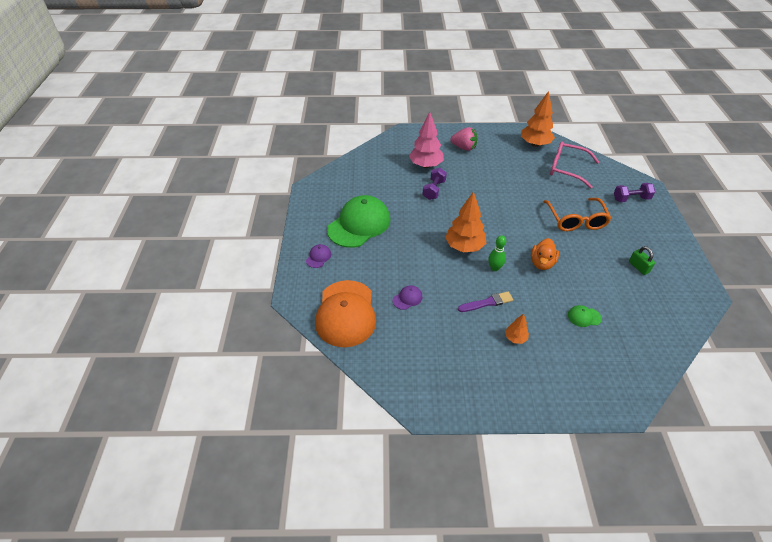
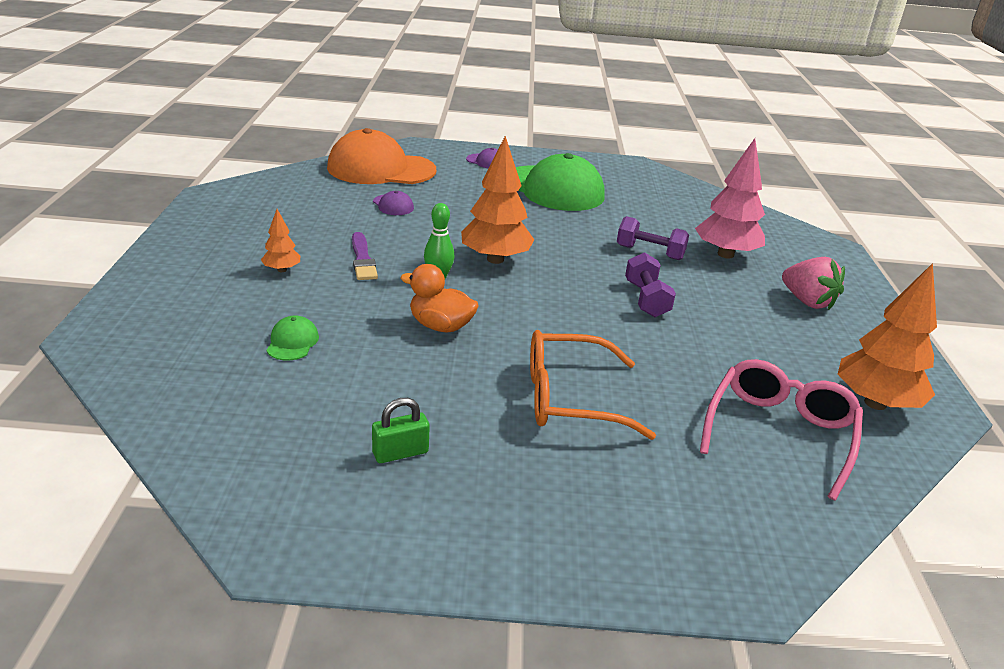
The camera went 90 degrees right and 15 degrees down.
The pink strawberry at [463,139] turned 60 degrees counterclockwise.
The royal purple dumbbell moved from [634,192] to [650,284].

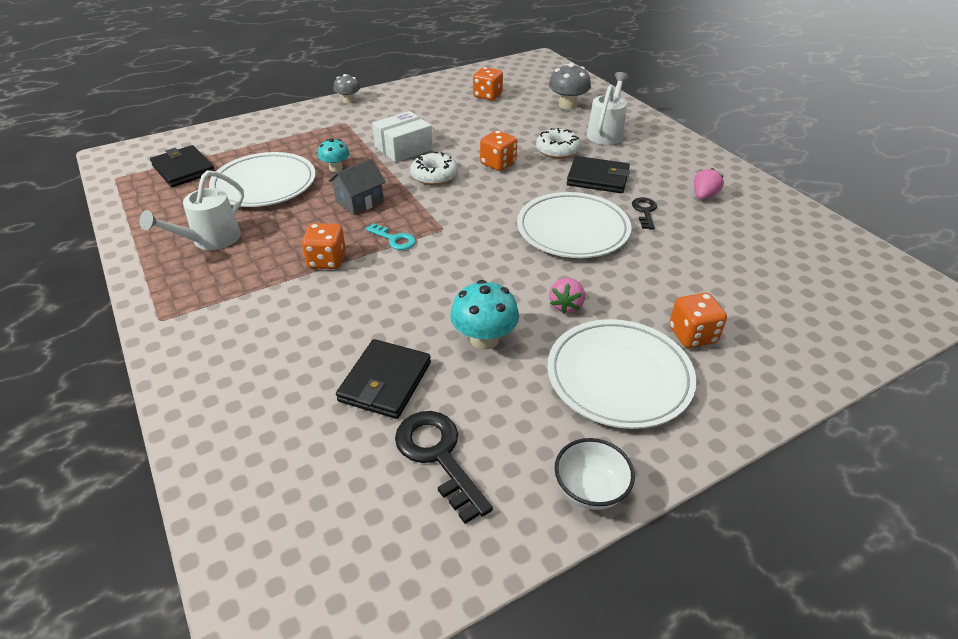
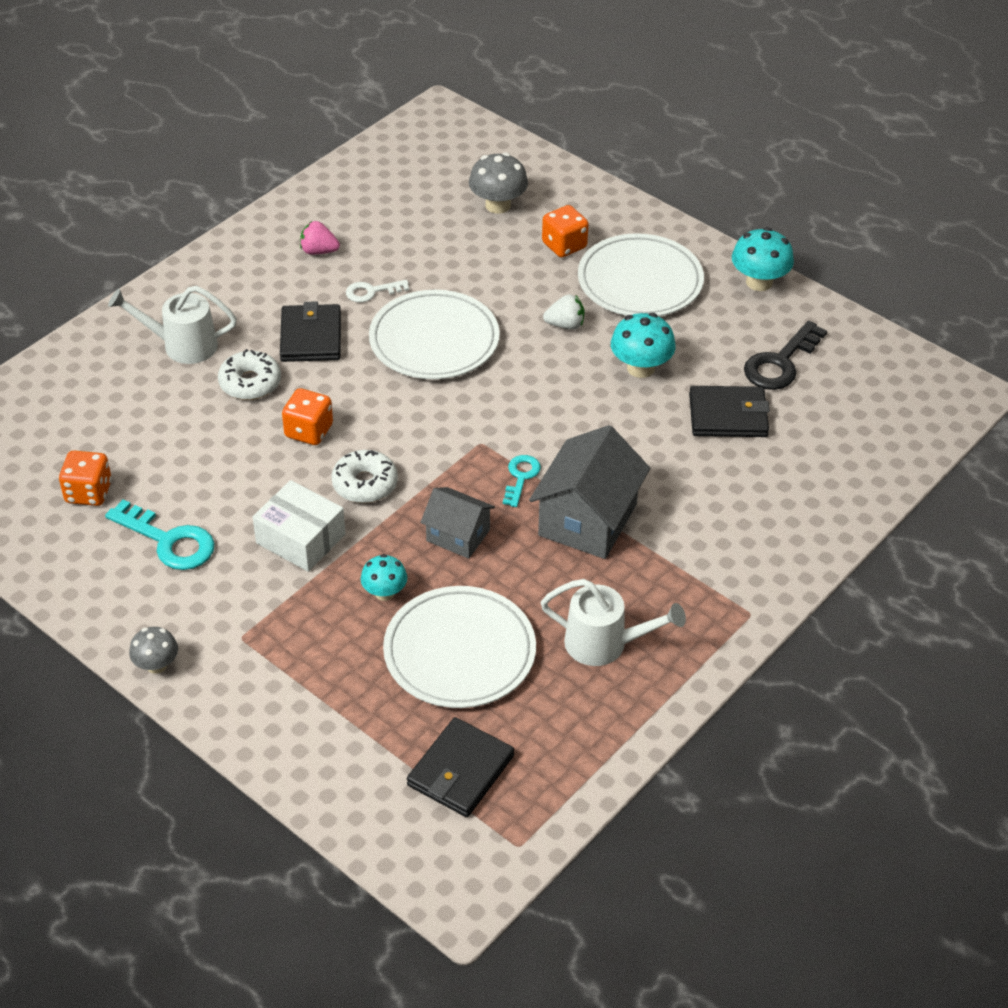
The camera went 110 degrees left and 5 degrees up.
The orange die at [324,246] was replaced by the gray cottage at [589,492].
The gray toadstool moved from [570,86] to [498,183].
The pink strawberry at [567,296] became the white strawberry at [563,312].
The white deep dish at [594,474] was replaced by the teal toadstool at [763,259].
The black key at [644,213] became the white key at [377,291].
The teal key at [160,535] appeared.

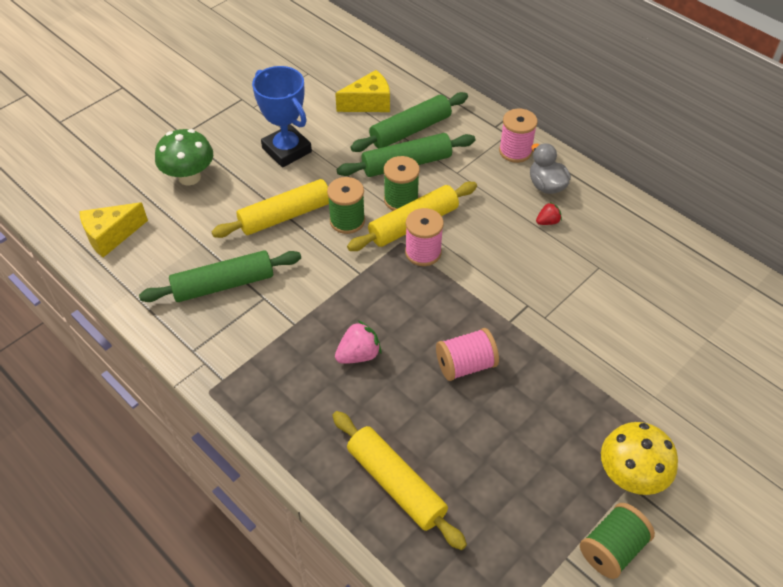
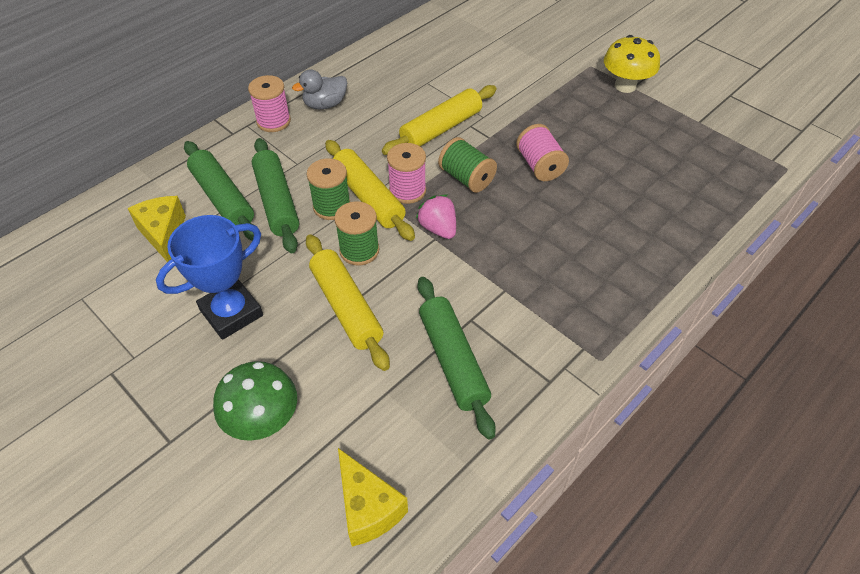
The camera went 90 degrees left and 0 degrees up.
The bright yellow pastry roller moved from [399,480] to [439,120].
The pink strawberry moved from [358,342] to [436,217].
The crimson strawberry at [549,213] disappeared.
The emerald reel of thread moved from [617,541] to [467,165].

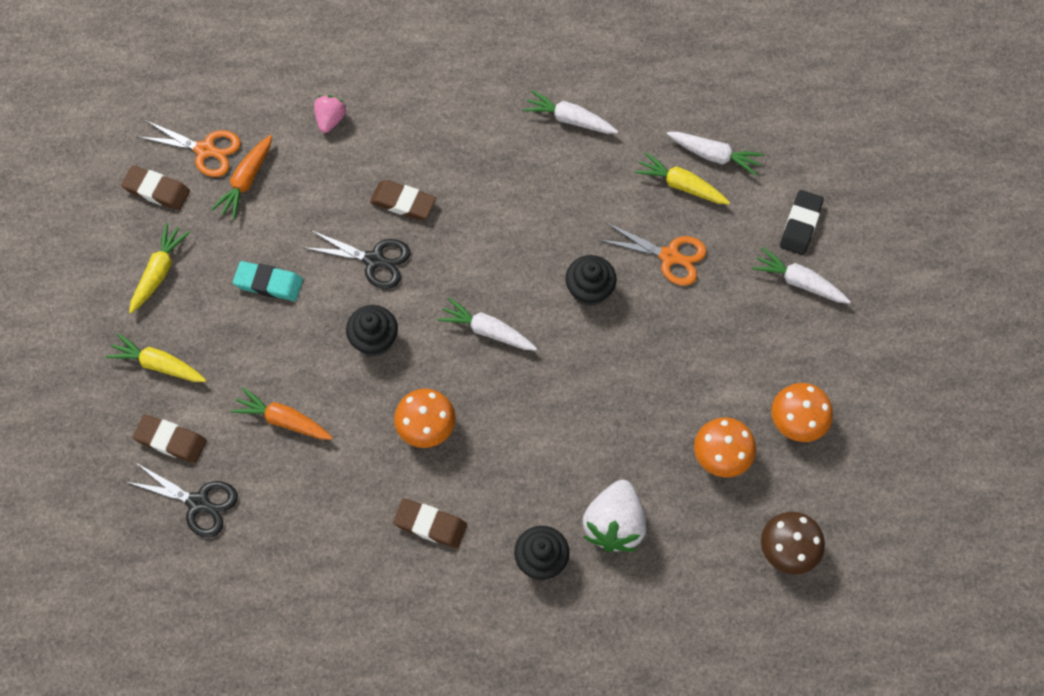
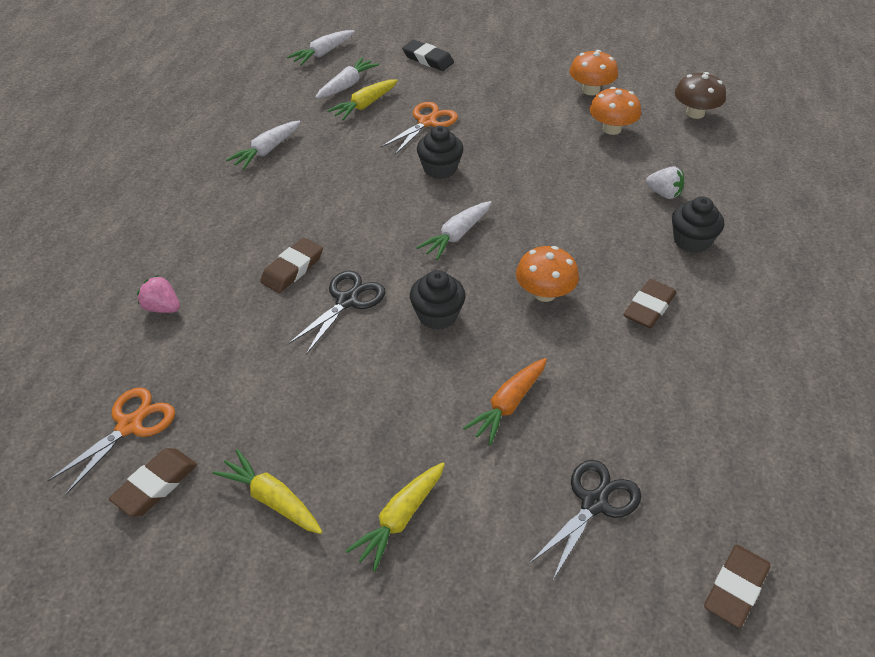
The camera went 75 degrees left and 20 degrees down.
The dark brown eraser moved from [170,438] to [737,586].
The orange carrot at [241,177] disappeared.
The teal eraser at [268,281] disappeared.
The white strawberry at [614,516] changed to 0.57 times the size.
The white carrot moved from [801,275] to [321,48].

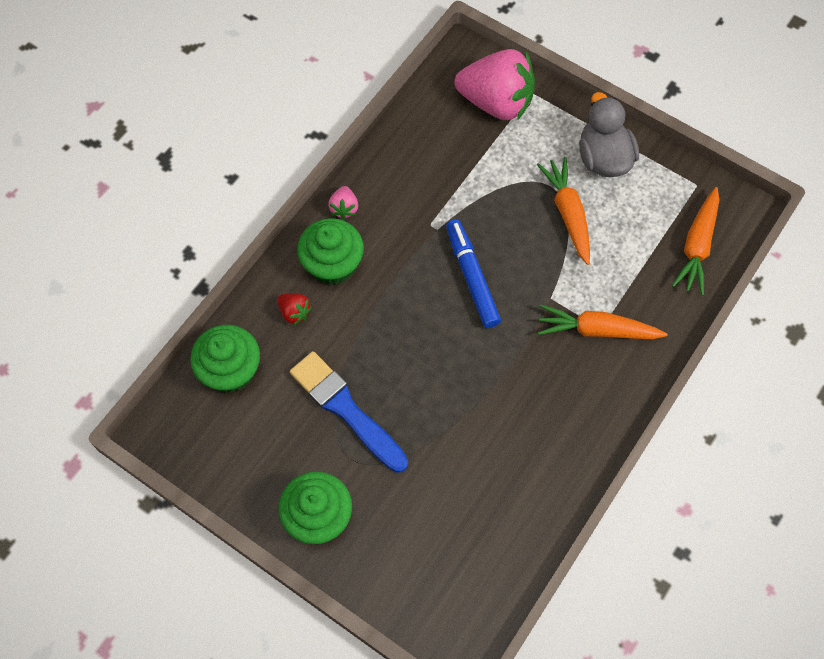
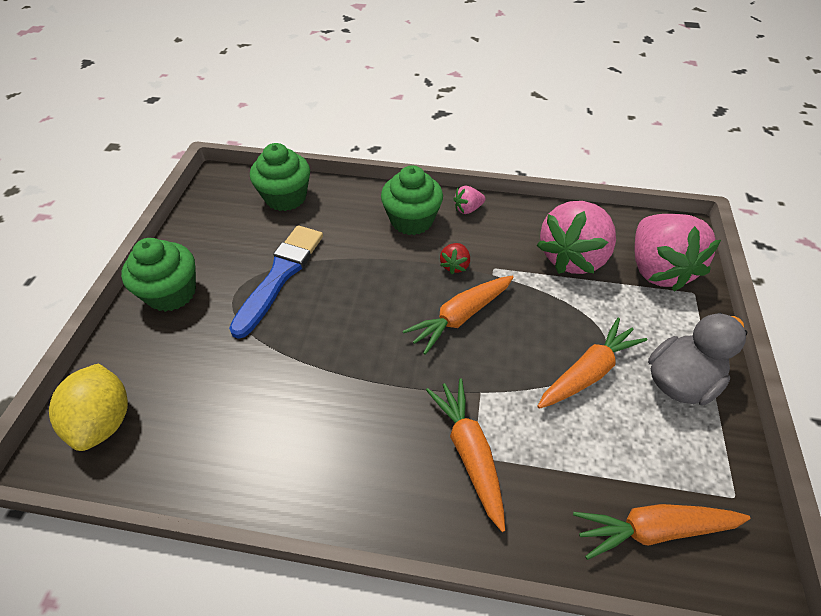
The camera went 65 degrees right and 15 degrees down.
The crimson strawberry moved from [295,309] to [455,258].
The royal blue marker pen at [473,273] was replaced by the orange carrot at [458,315].
The bright yellow citrus fruit at [88,407] appeared.
The pink strawberry at [576,237] appeared.

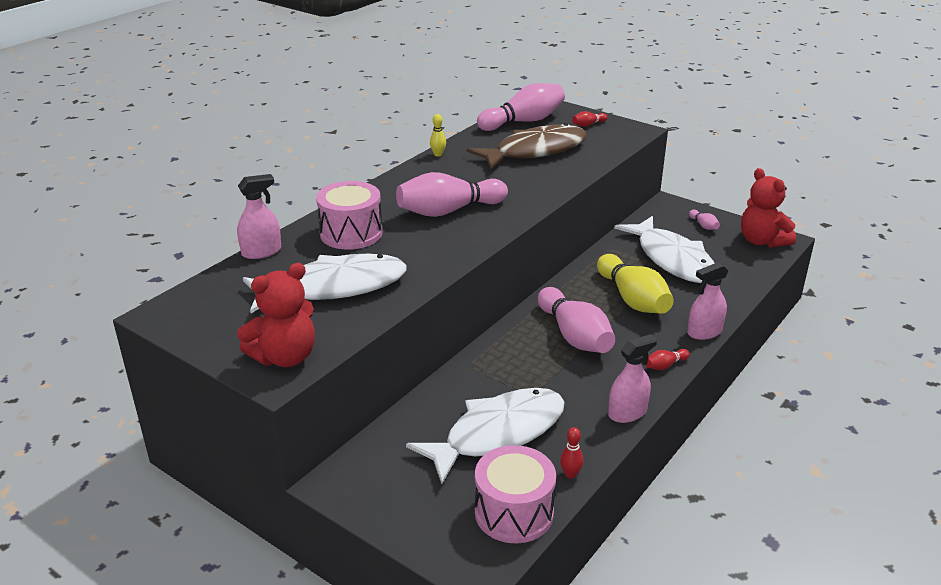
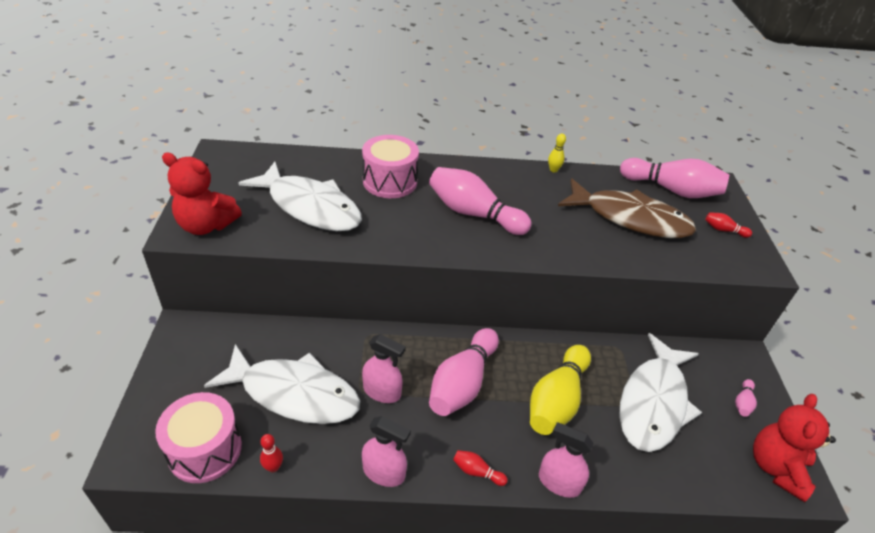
The camera went 50 degrees right and 10 degrees up.
The pink sprayer moved from [259,216] to [384,368].

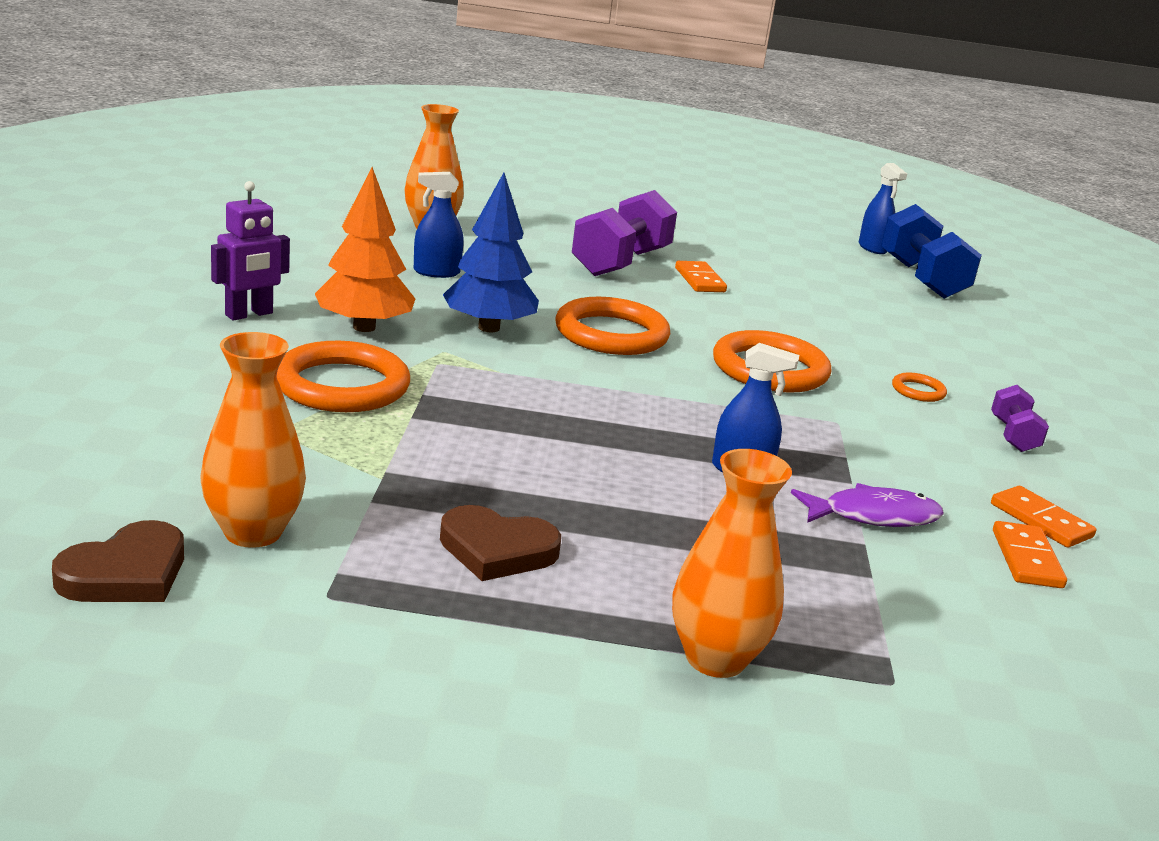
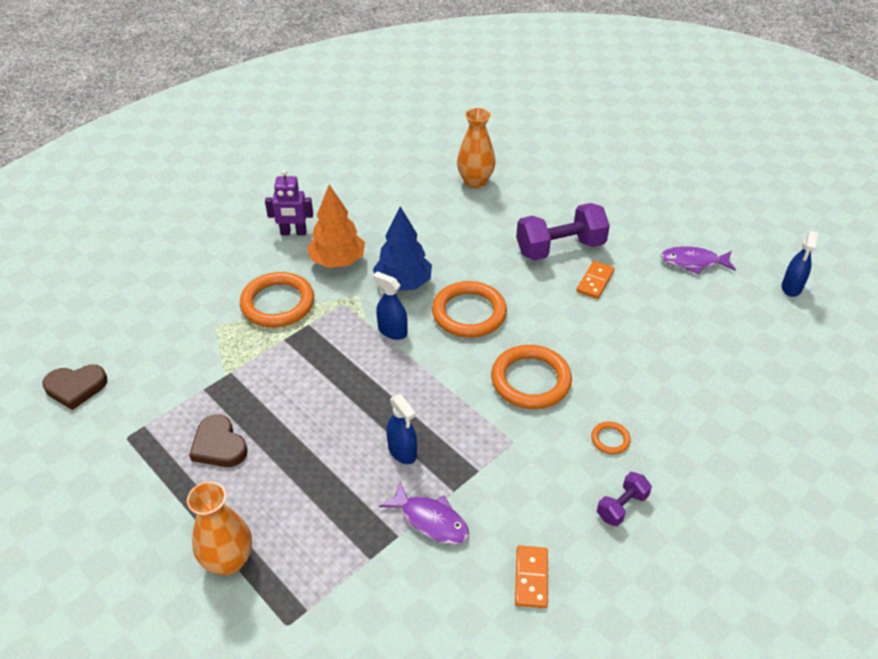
The camera went 45 degrees right and 20 degrees up.
The orange flower vase at [253,440] disappeared.
The royal blue sprayer moved from [439,225] to [390,305].
The royal blue dumbbell at [931,251] disappeared.
The orange domino tile at [1030,554] disappeared.
The royal purple toy fish at [698,260] appeared.

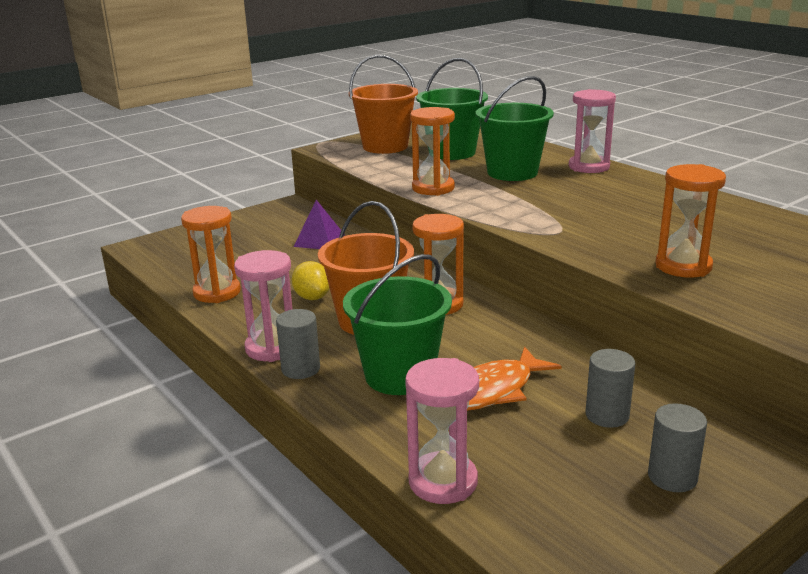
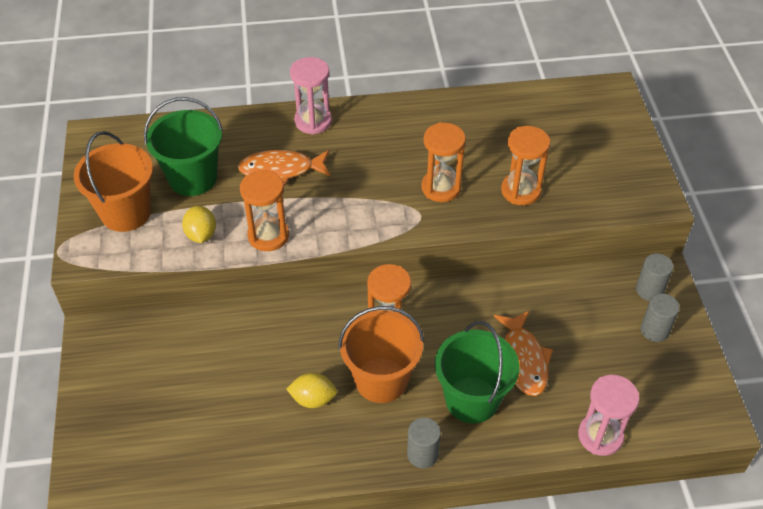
The camera went 60 degrees left and 25 degrees up.
The orange hourglass moved from [211,254] to [443,162].
The pink hourglass at [263,306] disappeared.
The royal purple solid pyramid at [319,224] disappeared.
The emerald bucket at [515,128] was replaced by the orange toy fish at [284,168].
The gray cylinder moved from [610,388] to [654,277].
The bright yellow citrus fruit at [199,224] appeared.

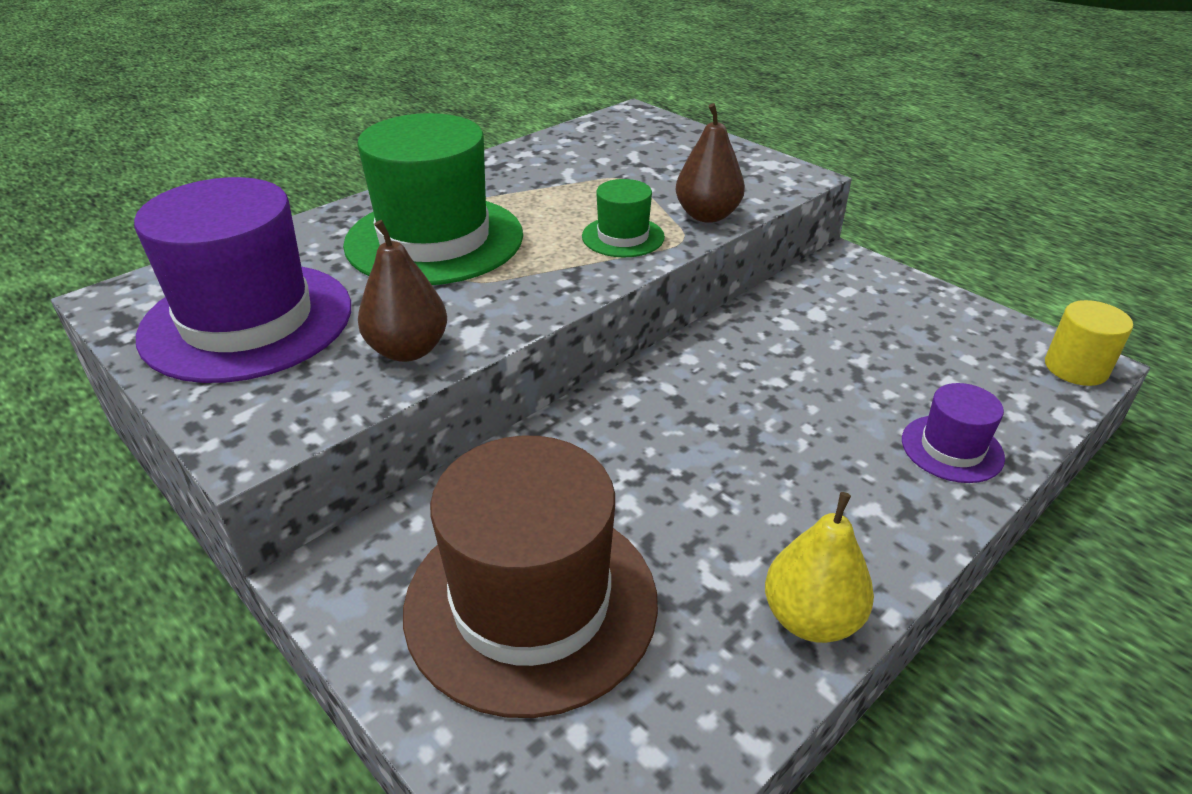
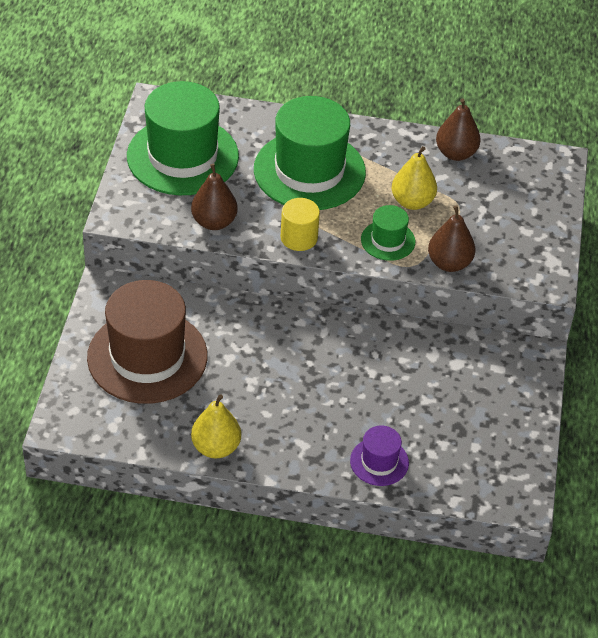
The camera went 50 degrees right and 10 degrees up.
The royal purple hat at [242,280] became the emerald hat at [183,138].
The bright yellow cylinder moved from [1089,343] to [300,224].
The bright yellow toy pear at [414,178] appeared.
The dark brown toy pear at [458,129] appeared.

